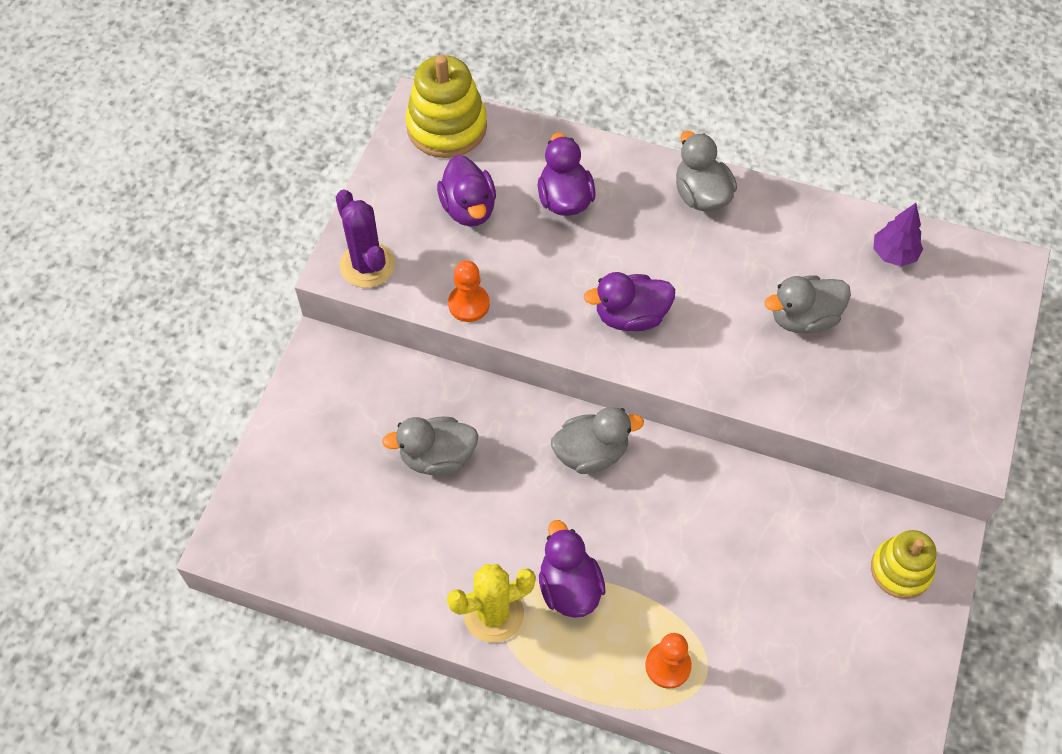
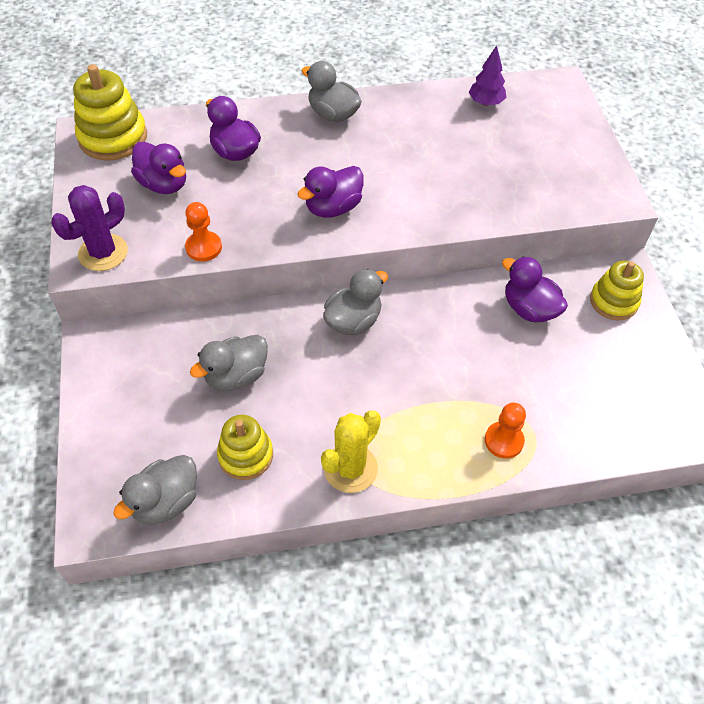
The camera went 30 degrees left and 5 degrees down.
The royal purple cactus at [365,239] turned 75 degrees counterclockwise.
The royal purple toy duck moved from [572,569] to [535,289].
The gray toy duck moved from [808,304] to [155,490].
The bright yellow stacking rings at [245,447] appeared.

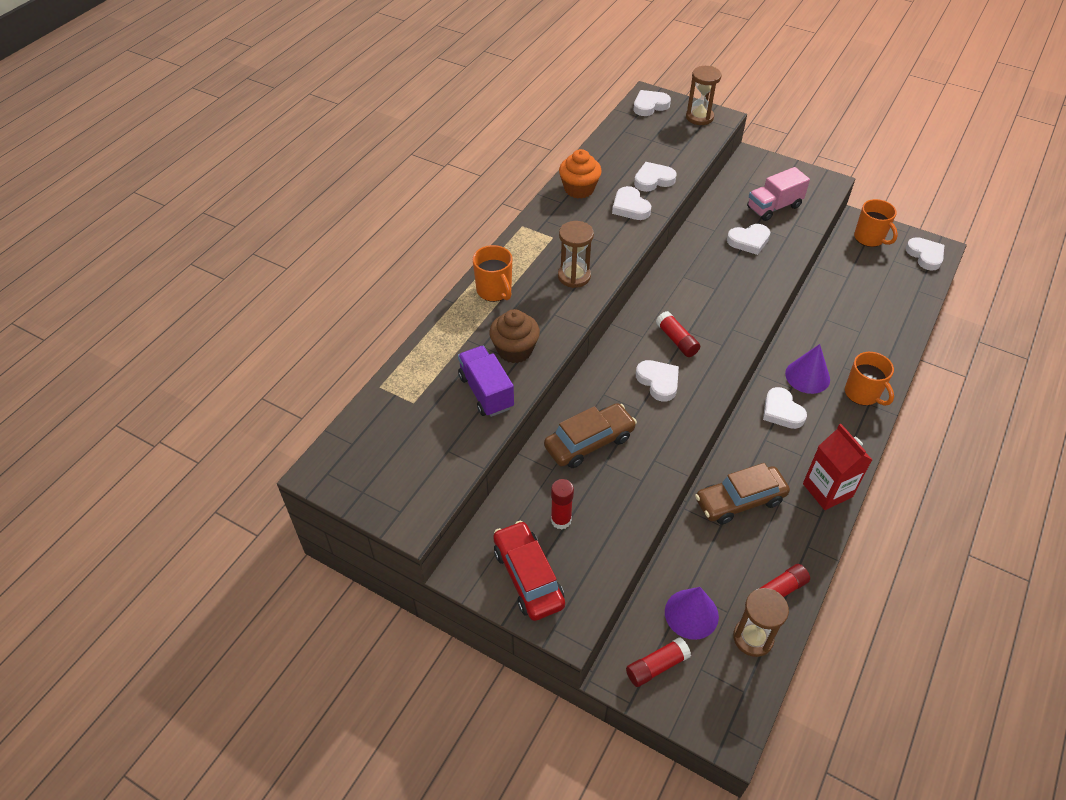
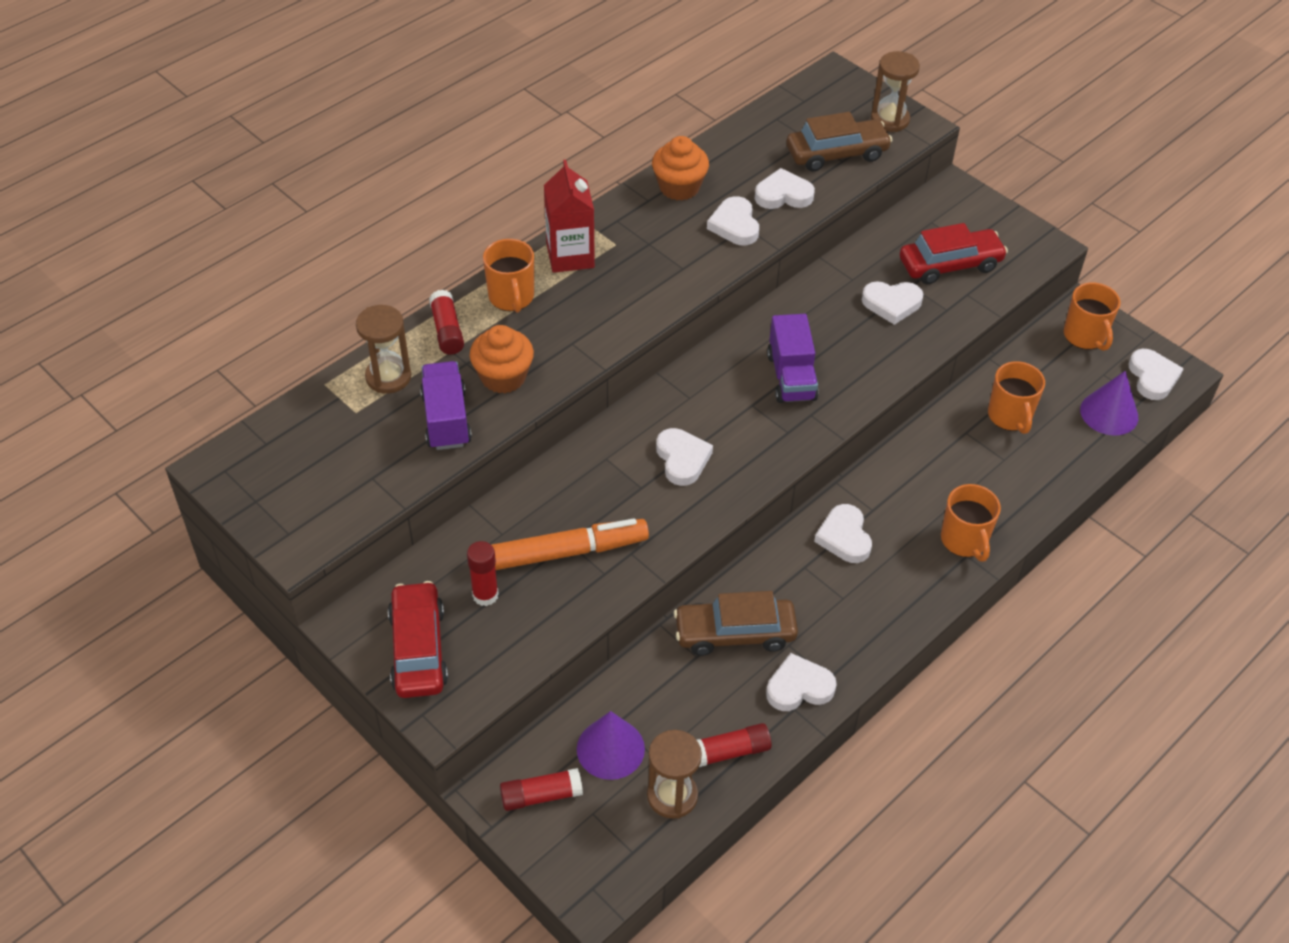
The camera went 15 degrees right and 0 degrees up.
The dark brown fairy cake at [514,336] became the orange fairy cake at [502,359].
The dark brown toy car moved from [590,435] to [839,141].
The dark brown hourglass moved from [576,254] to [383,349].
The white love heart moved from [652,103] to [801,682].
The crimson stick of glue moved from [678,334] to [446,322].
The pink lorry at [778,194] was replaced by the crimson toy car at [954,253].
The royal purple cone shape moved from [807,369] to [1109,403].
The crimson juice carton moved from [837,467] to [569,216].
The orange marker pen at [570,544] appeared.
The royal purple lorry at [793,358] appeared.
The orange tea mug at [1016,397] appeared.

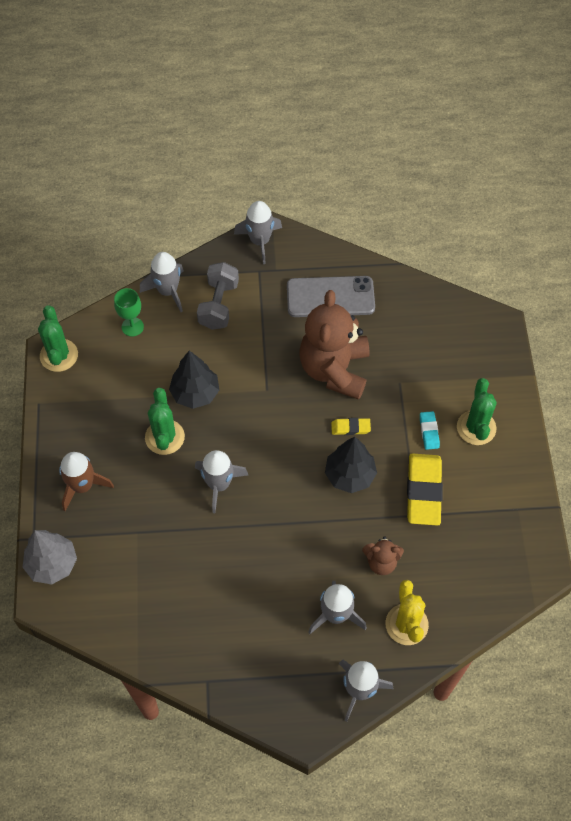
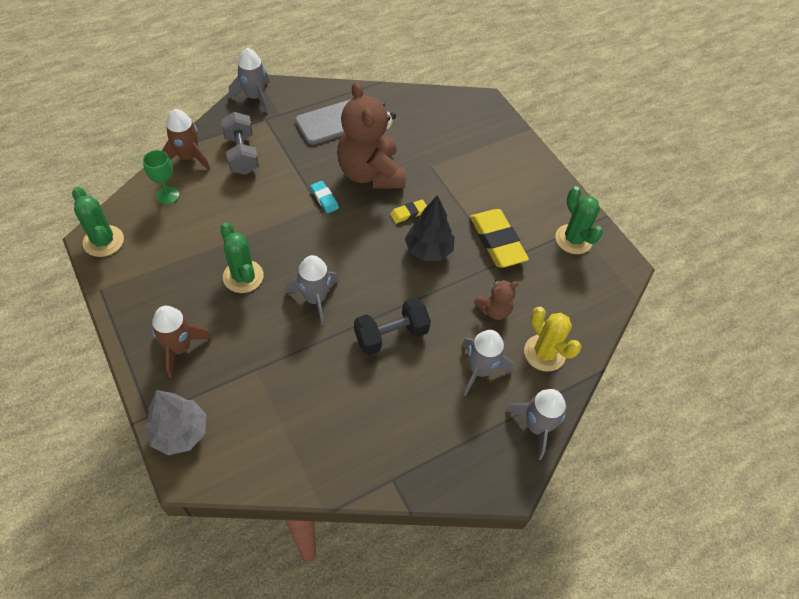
The camera went 30 degrees left and 5 degrees down.
The gray rocket at [162,282] became the dark brown rocket at [186,139].
The black tree at [194,379] disappeared.
The teal eraser moved from [430,430] to [325,197].
The emerald cactus moved from [477,411] to [579,220].
The black dumbbell at [392,326] appeared.

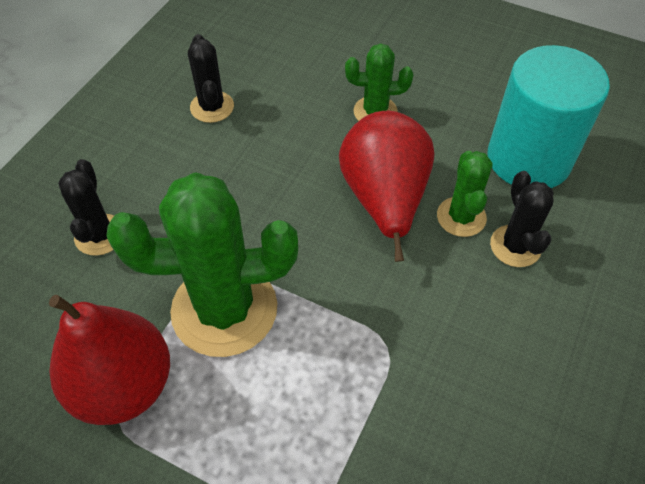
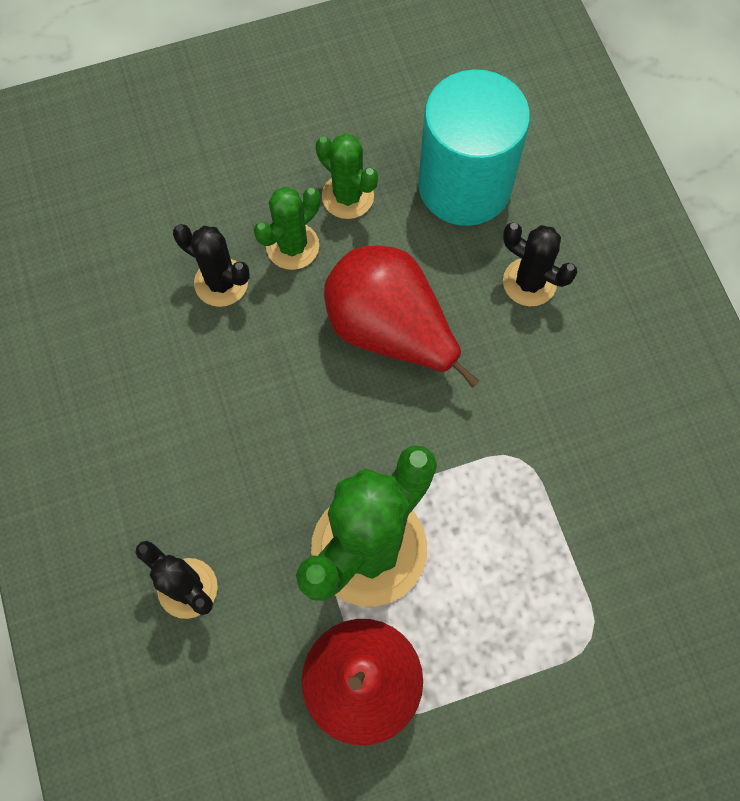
The camera went 45 degrees left and 15 degrees up.
The black cactus moved from [211,78] to [211,265].
The emerald cactus moved from [465,194] to [347,176].

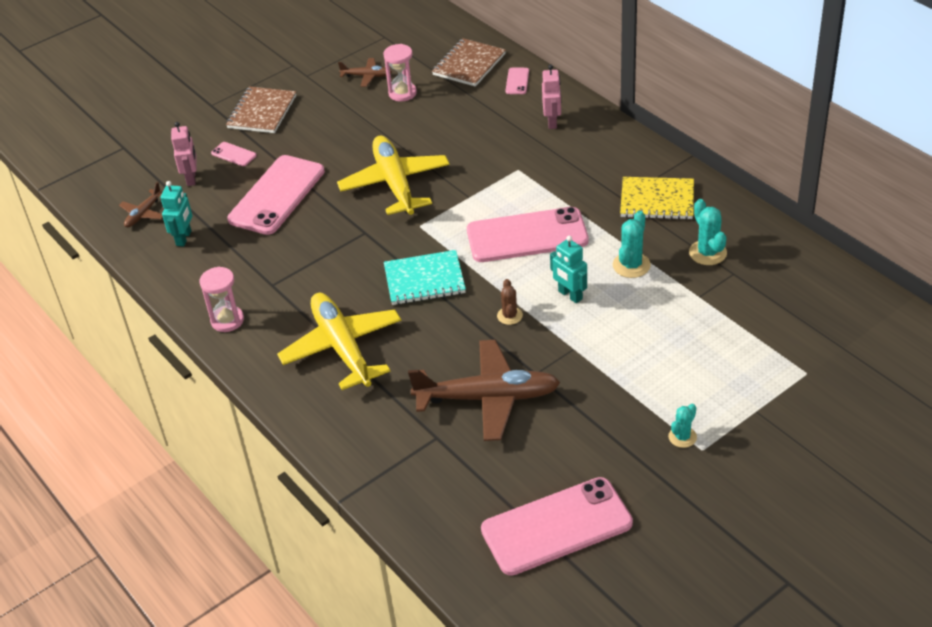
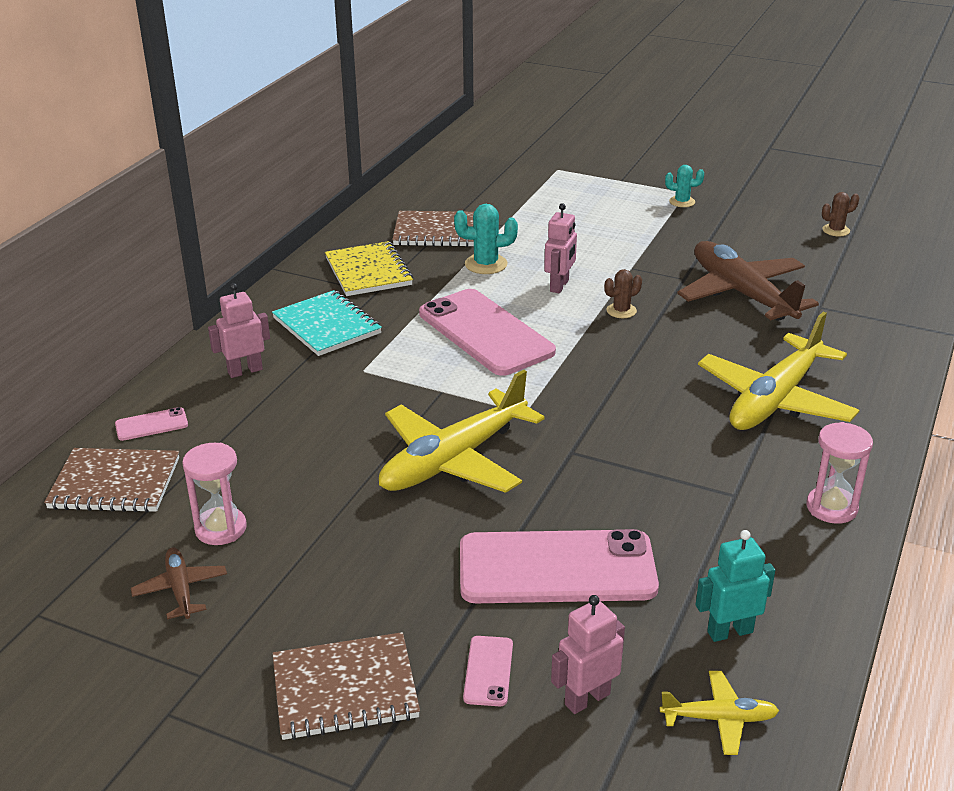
The camera went 120 degrees left and 10 degrees down.
The dark brown plane at [141,204] became the bright yellow plane at [719,713].
The teal notepad moved from [425,277] to [327,323].
The pink smartphone at [557,526] was replaced by the dark brown cactus at [840,214].
The teal robot at [568,269] became the pink robot at [560,248].
The teal cactus at [708,232] was replaced by the dark brown notepad at [433,229].

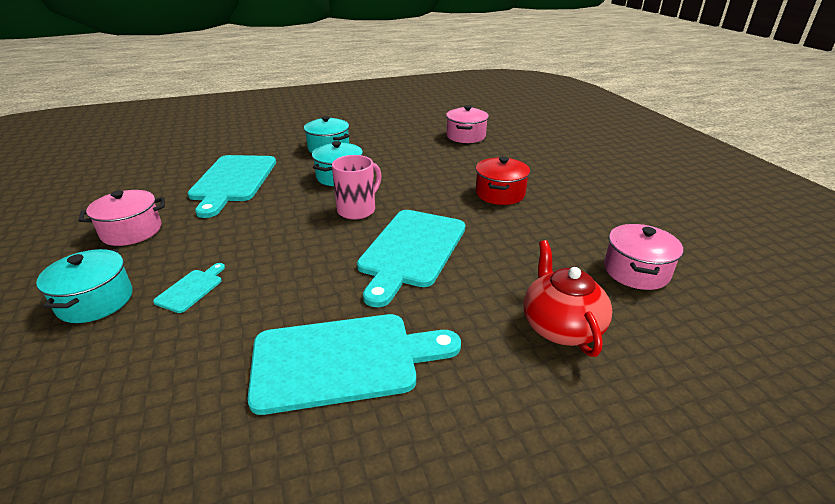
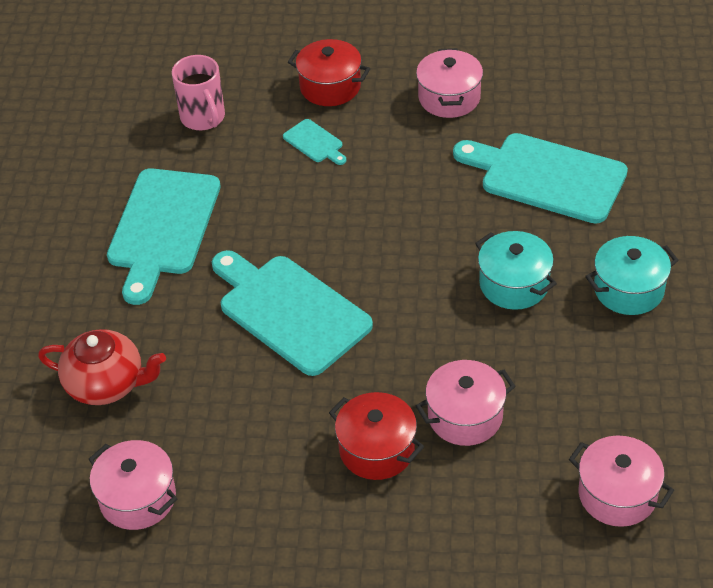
The camera went 115 degrees right and 15 degrees up.
The teal pot at [84,286] became the crimson pot at [329,72].
The pink tea mug moved from [357,187] to [198,92].
The pink pot at [466,403] appeared.

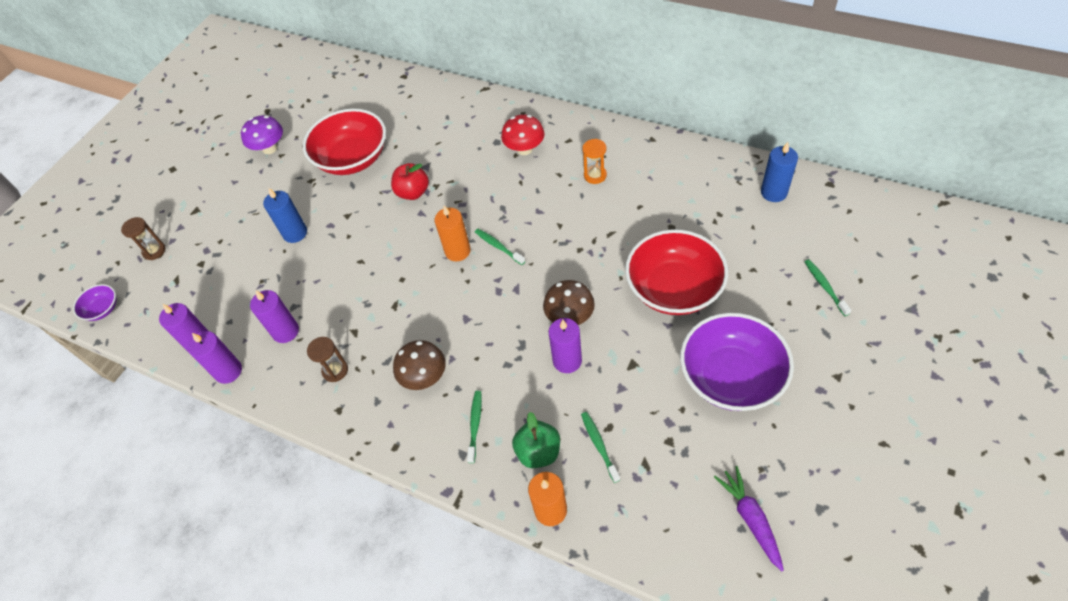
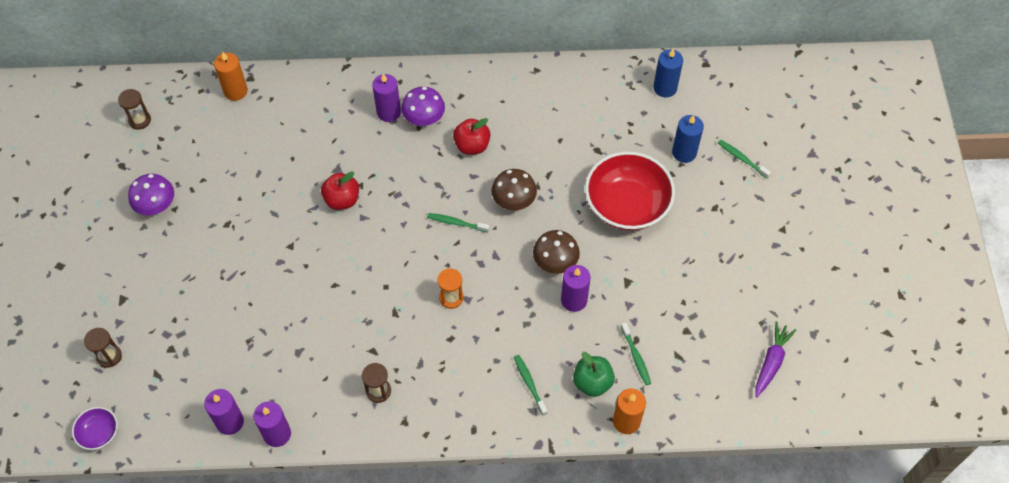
The camera went 35 degrees left and 5 degrees up.
The royal purple wax candle moved from [274,316] to [386,97].
The royal blue wax candle moved from [285,215] to [688,139].
The crimson deep dish at [344,142] disappeared.
The dark brown toadstool moved from [419,365] to [514,189].
The orange wax candle moved from [453,233] to [231,76].
The crimson toadstool at [523,134] became the royal purple toadstool at [423,106].
The emerald dental brush at [600,447] turned 150 degrees counterclockwise.
The orange hourglass moved from [594,161] to [450,288].
The royal purple deep dish at [737,362] disappeared.
The royal purple carrot at [749,518] turned 75 degrees clockwise.
The dark brown hourglass at [134,109] appeared.
The crimson apple at [471,136] appeared.

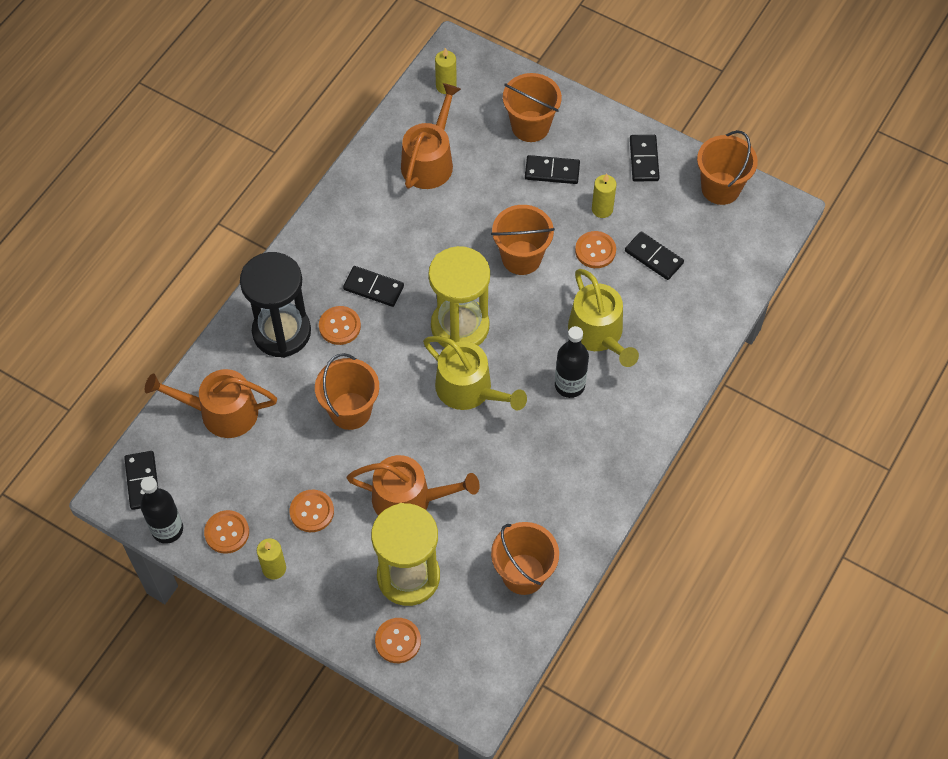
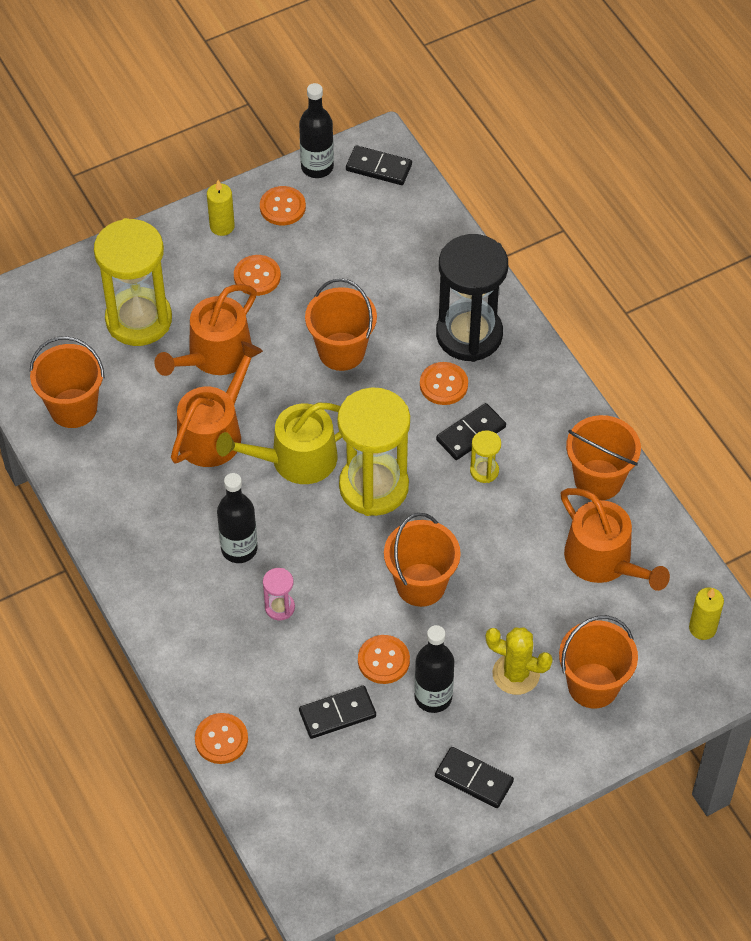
The camera went 120 degrees right and 5 degrees down.
The orange sprinkling can moved from [211,403] to [217,404].
The orange shirt button moved from [398,640] to [221,738].
The black domino tile at [552,169] was replaced by the bright yellow cactus at [519,661].
The bright yellow sprinkling can at [603,318] was replaced by the pink hourglass at [279,594].
The bright yellow wax candle at [604,196] was replaced by the black flask at [434,669].
The orange bucket moved from [727,167] to [603,457].
The bright yellow hourglass at [485,456] appeared.

